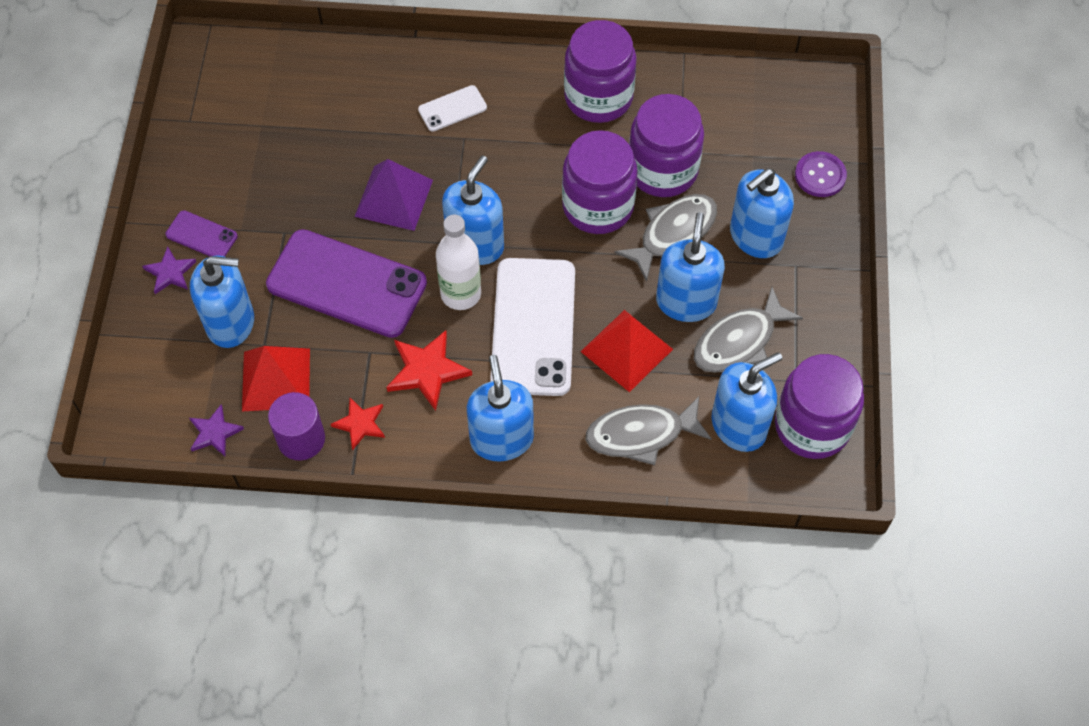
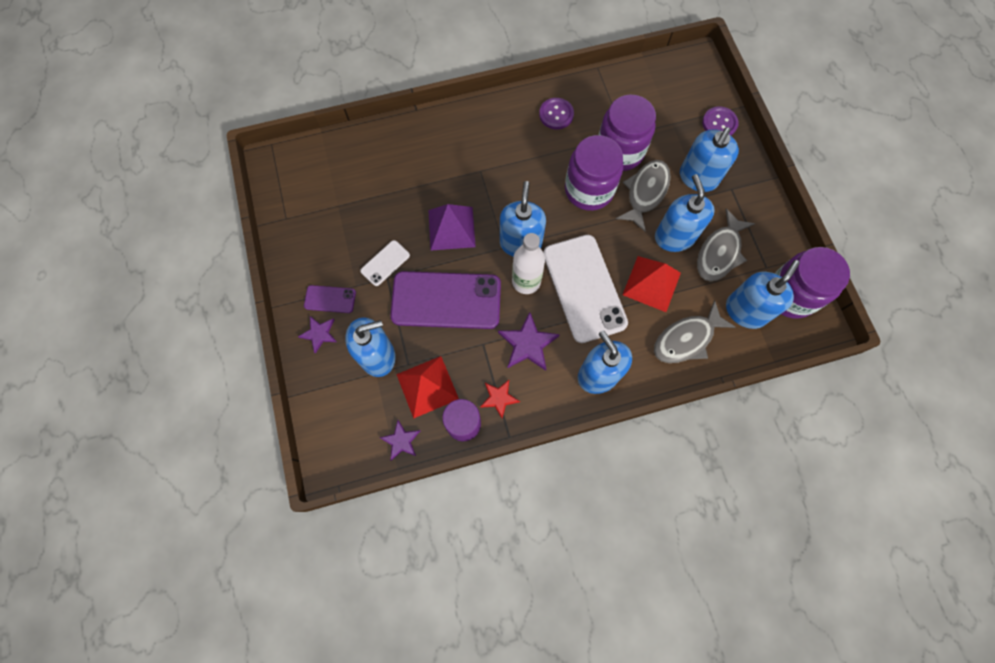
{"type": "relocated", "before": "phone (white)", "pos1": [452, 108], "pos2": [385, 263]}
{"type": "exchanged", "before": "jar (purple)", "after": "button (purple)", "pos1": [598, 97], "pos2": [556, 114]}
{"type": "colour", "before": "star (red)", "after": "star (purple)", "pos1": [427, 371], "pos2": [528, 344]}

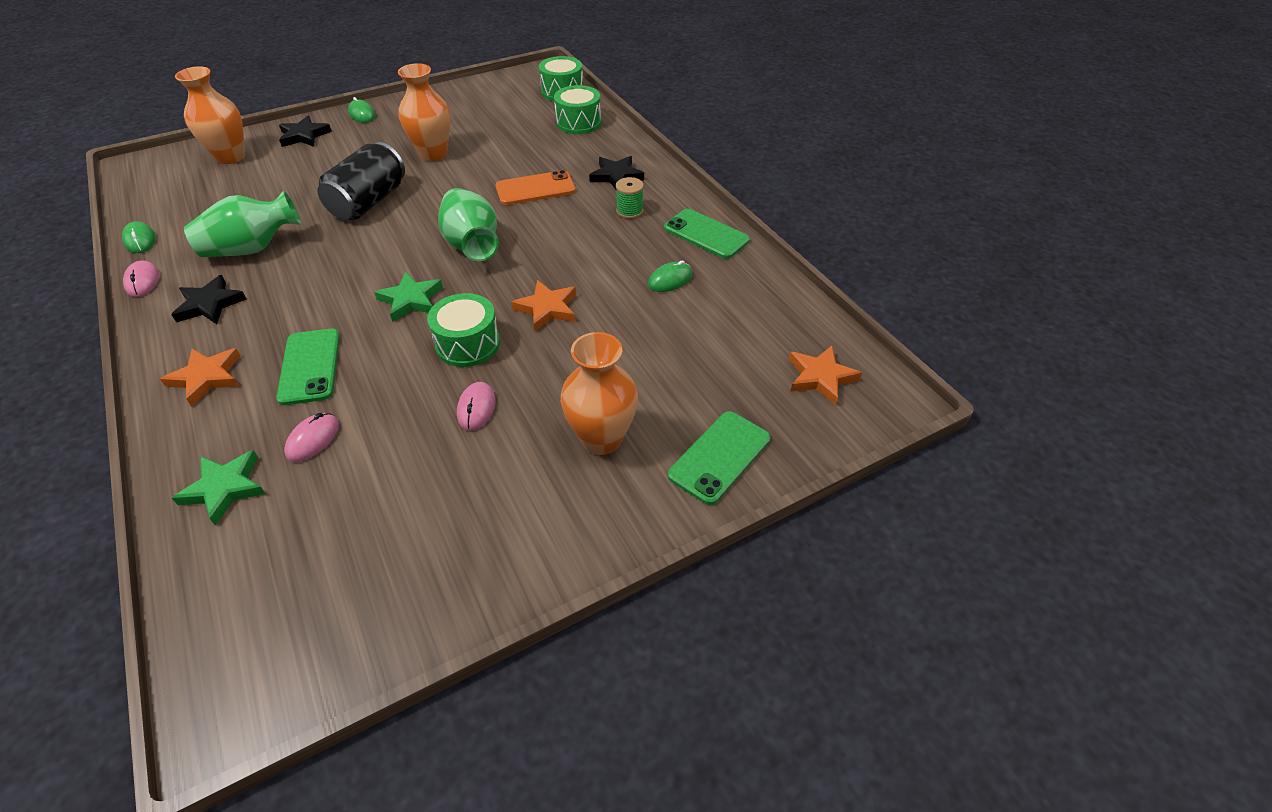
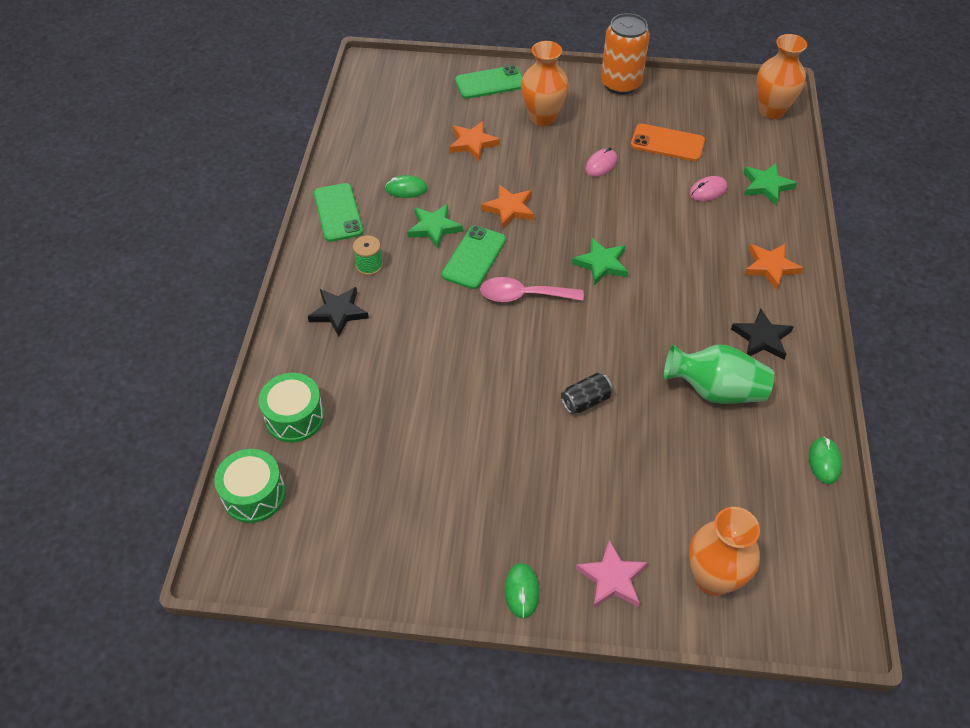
{"type": "missing", "before": "mouse (pink)", "pos1": [143, 281]}
{"type": "missing", "before": "drum (green)", "pos1": [468, 344]}
{"type": "appeared", "after": "star (green)", "pos2": [434, 228]}
{"type": "appeared", "after": "can (orange)", "pos2": [620, 84]}
{"type": "relocated", "before": "phone (green)", "pos1": [310, 366], "pos2": [474, 257]}
{"type": "relocated", "before": "vase (orange)", "pos1": [433, 153], "pos2": [771, 110]}
{"type": "relocated", "before": "phone (orange)", "pos1": [535, 189], "pos2": [667, 143]}
{"type": "relocated", "before": "star (orange)", "pos1": [820, 377], "pos2": [473, 143]}
{"type": "exchanged", "before": "vase (green)", "after": "spoon (pink)", "pos1": [472, 244], "pos2": [523, 296]}
{"type": "colour", "before": "star (black)", "after": "star (pink)", "pos1": [304, 135], "pos2": [612, 578]}
{"type": "size", "before": "can (black)", "pos1": [369, 202], "pos2": [585, 401], "scale": 0.52}

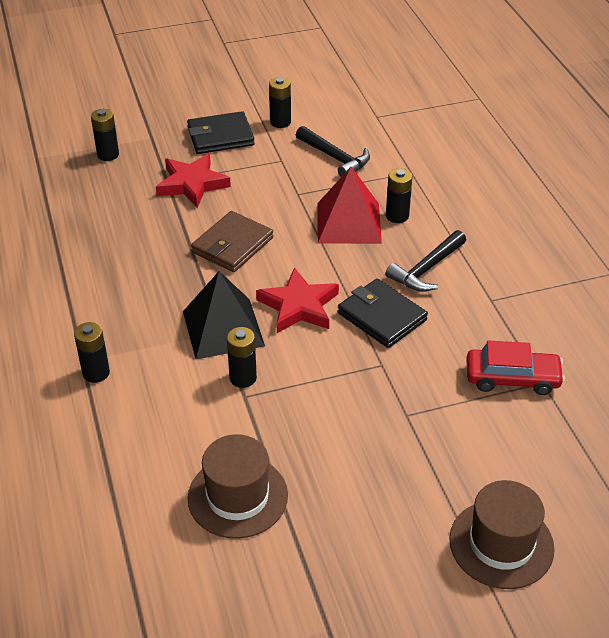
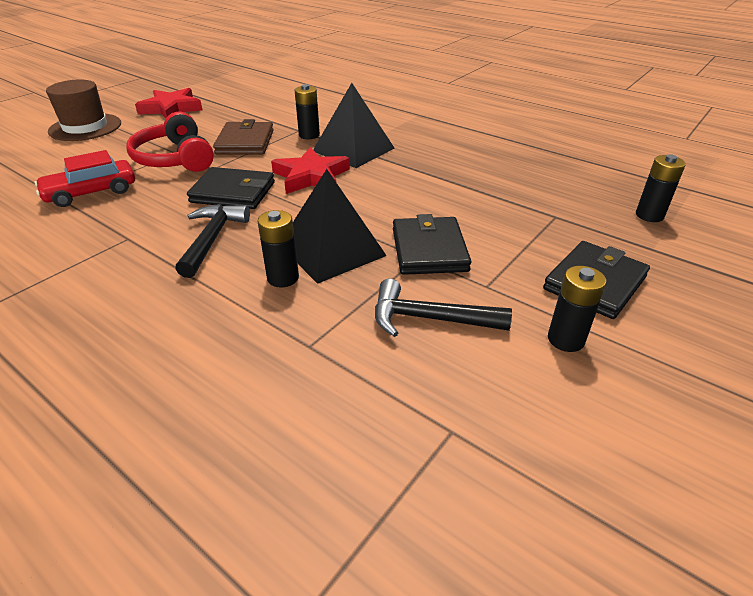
{"type": "missing", "before": "battery (black)", "pos1": [96, 373]}
{"type": "missing", "before": "hat (brown)", "pos1": [237, 496]}
{"type": "appeared", "after": "headphones (red)", "pos2": [175, 158]}
{"type": "appeared", "after": "wallet (black)", "pos2": [429, 250]}
{"type": "relocated", "before": "star (red)", "pos1": [192, 184], "pos2": [171, 108]}
{"type": "relocated", "before": "wallet (brown)", "pos1": [232, 245], "pos2": [245, 142]}
{"type": "colour", "before": "pyramid (red)", "after": "pyramid (black)", "pos1": [348, 223], "pos2": [331, 249]}

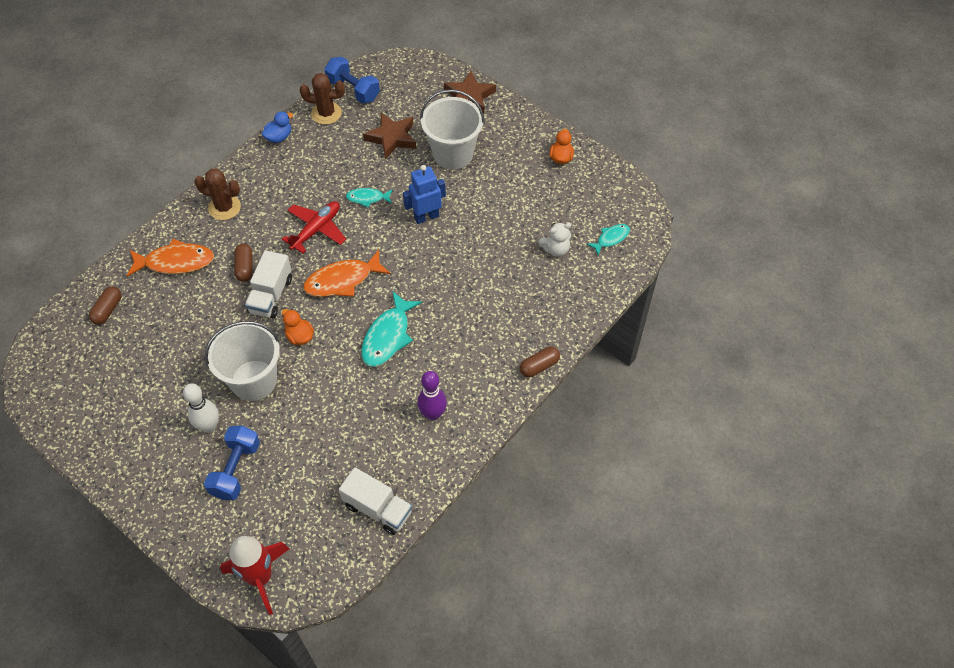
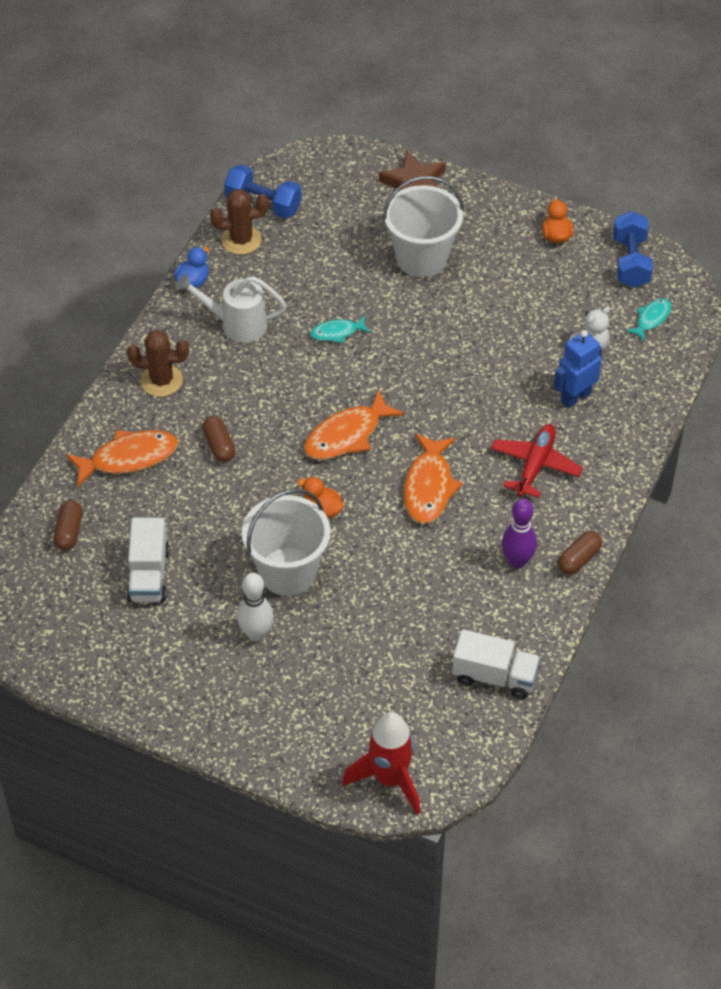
{"type": "missing", "before": "star (brown)", "pos1": [392, 138]}
{"type": "appeared", "after": "watering can (white)", "pos2": [236, 324]}
{"type": "relocated", "before": "dumbbell (blue)", "pos1": [236, 469], "pos2": [630, 262]}
{"type": "relocated", "before": "truck (white)", "pos1": [271, 295], "pos2": [149, 575]}
{"type": "relocated", "before": "plane (red)", "pos1": [316, 229], "pos2": [535, 465]}
{"type": "relocated", "before": "robot (blue)", "pos1": [426, 217], "pos2": [575, 397]}
{"type": "relocated", "before": "capsule (brown)", "pos1": [539, 366], "pos2": [579, 559]}
{"type": "colour", "before": "fish (turquoise)", "after": "fish (orange)", "pos1": [388, 336], "pos2": [429, 487]}

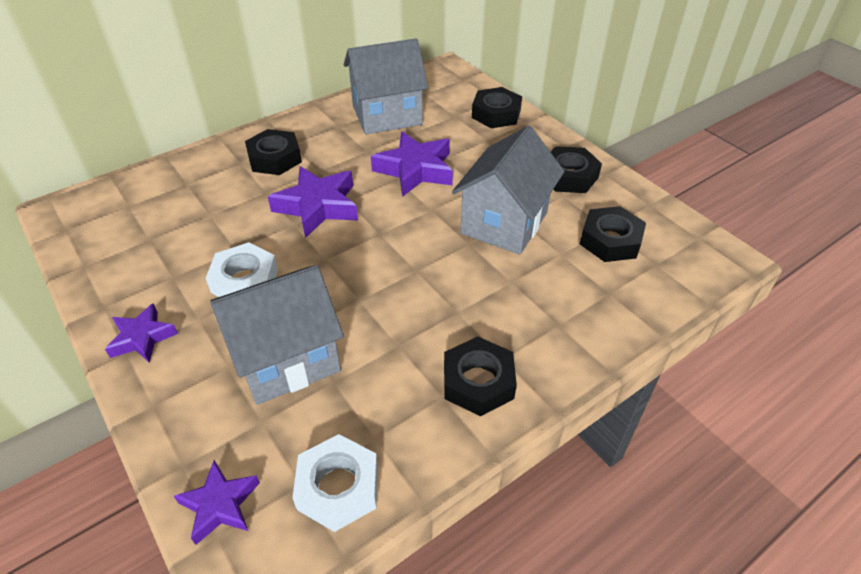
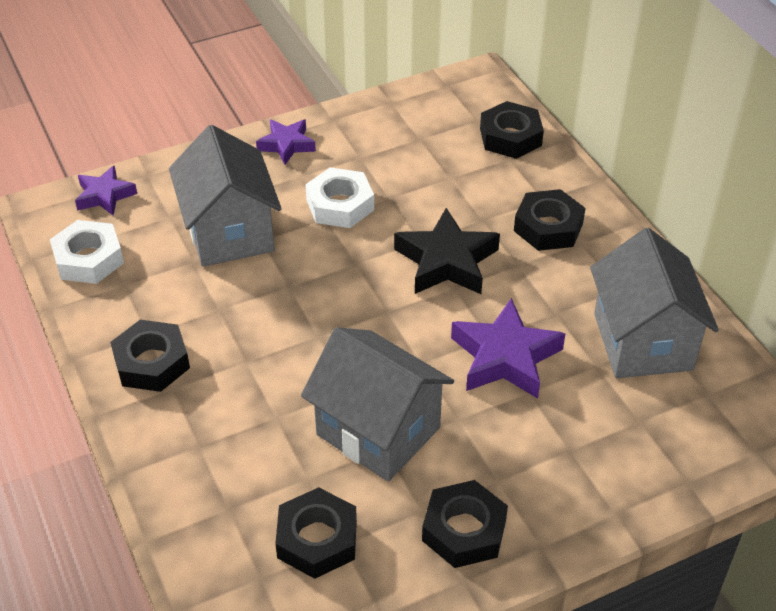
{"type": "relocated", "before": "nut (black)", "pos1": [496, 114], "pos2": [510, 137]}
{"type": "colour", "before": "star (purple)", "after": "star (black)", "pos1": [318, 206], "pos2": [446, 261]}

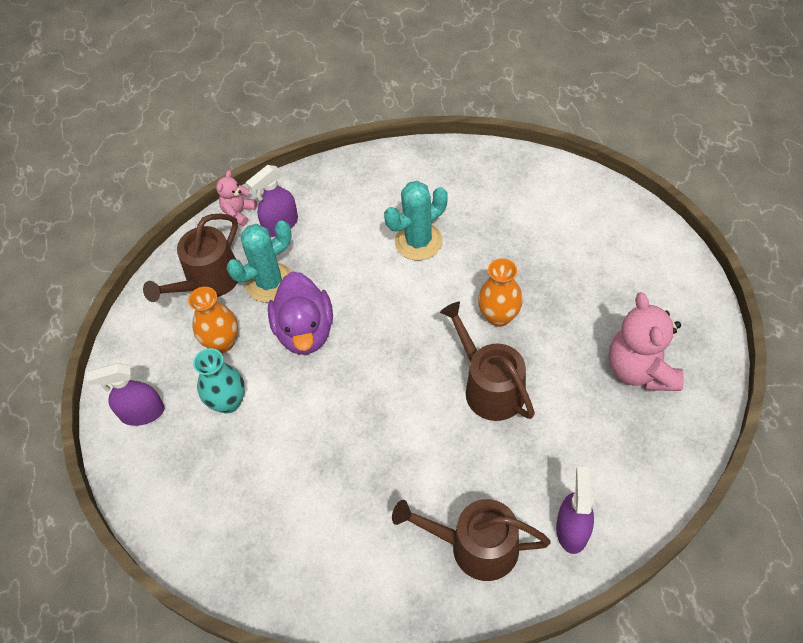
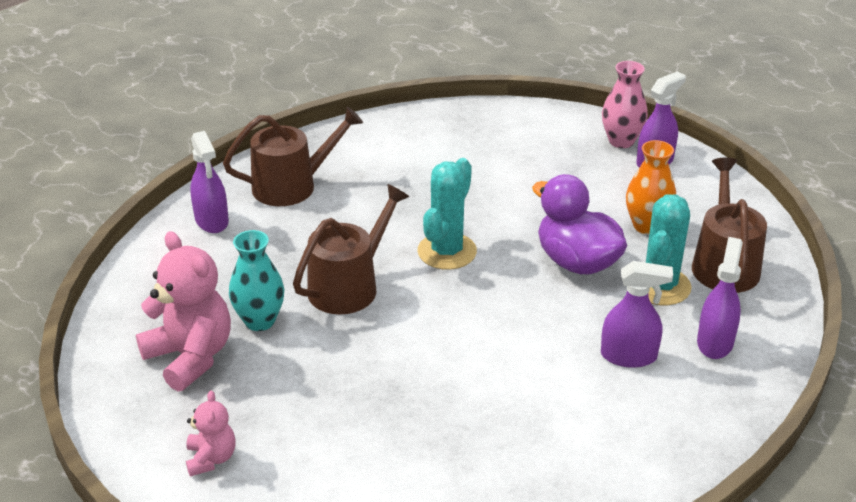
{"type": "missing", "before": "vase (orange)", "pos1": [499, 316]}
{"type": "appeared", "after": "spray bottle (purple)", "pos2": [629, 356]}
{"type": "appeared", "after": "vase (pink)", "pos2": [621, 141]}
{"type": "relocated", "before": "vase (turquoise)", "pos1": [228, 402], "pos2": [260, 321]}
{"type": "relocated", "before": "teddy bear (pink)", "pos1": [239, 212], "pos2": [211, 458]}
{"type": "relocated", "before": "cactus (turquoise)", "pos1": [418, 241], "pos2": [447, 251]}
{"type": "spun", "before": "watering can (brown)", "pos1": [489, 387], "pos2": [349, 286], "turn": -75}

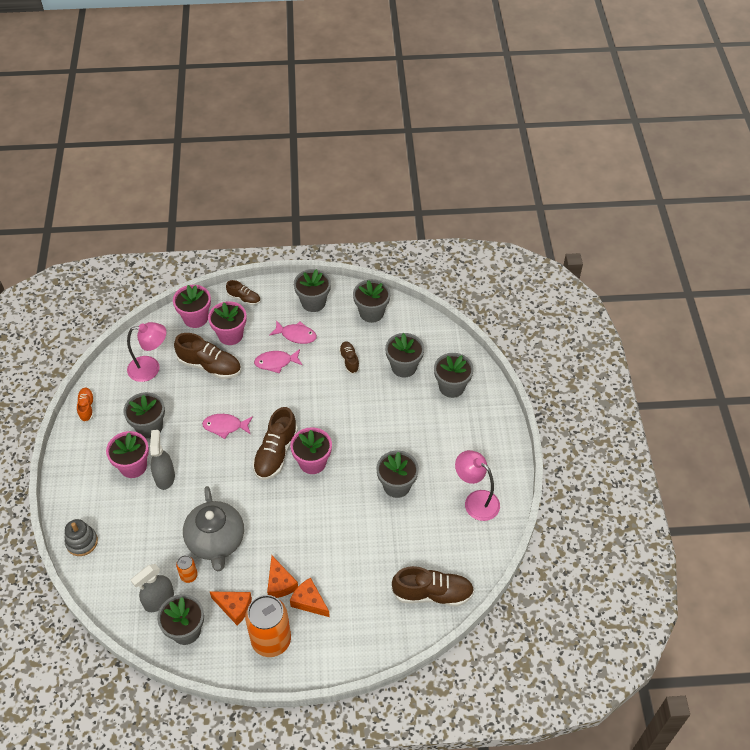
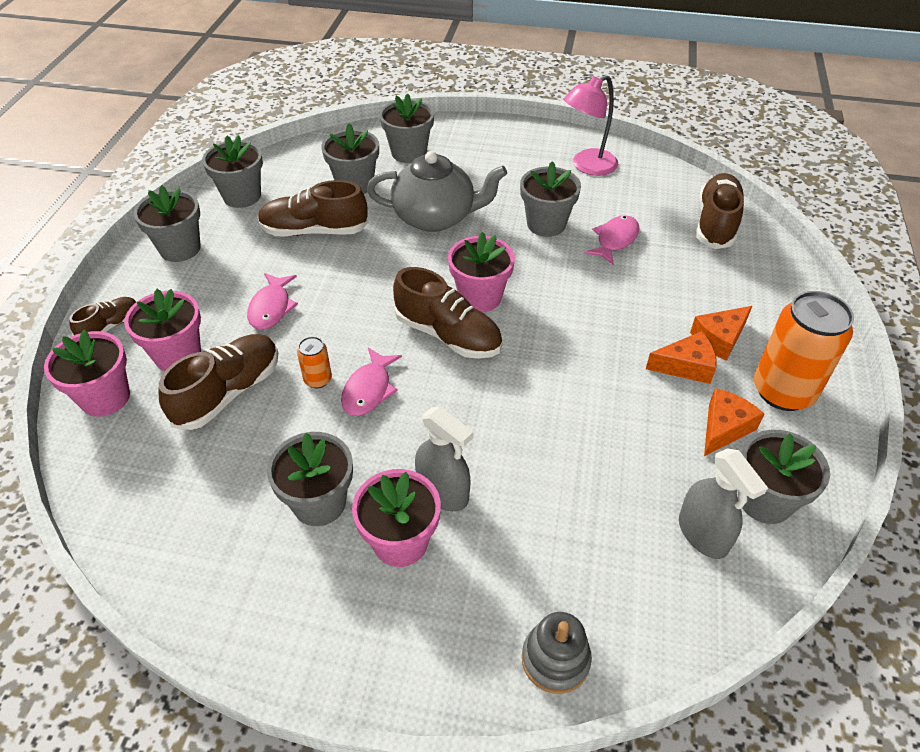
{"type": "missing", "before": "shoe (orange)", "pos1": [86, 408]}
{"type": "missing", "before": "lamp (pink)", "pos1": [151, 368]}
{"type": "relocated", "before": "can (orange)", "pos1": [189, 576], "pos2": [318, 379]}
{"type": "relocated", "before": "teapot (grey)", "pos1": [216, 541], "pos2": [435, 217]}
{"type": "relocated", "before": "fish (pink)", "pos1": [296, 335], "pos2": [615, 240]}
{"type": "spun", "before": "spray bottle (grey)", "pos1": [165, 477], "pos2": [443, 492], "turn": -150}
{"type": "size", "before": "shoe (brown)", "pos1": [349, 360], "pos2": [314, 231], "scale": 1.8}

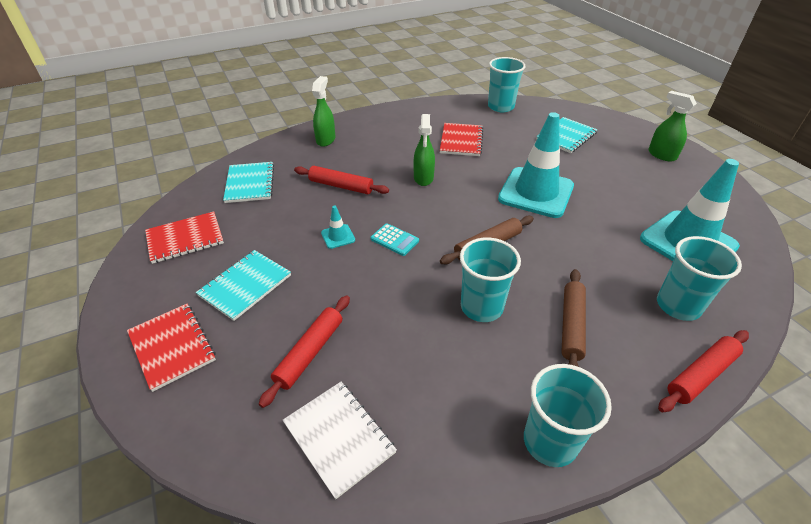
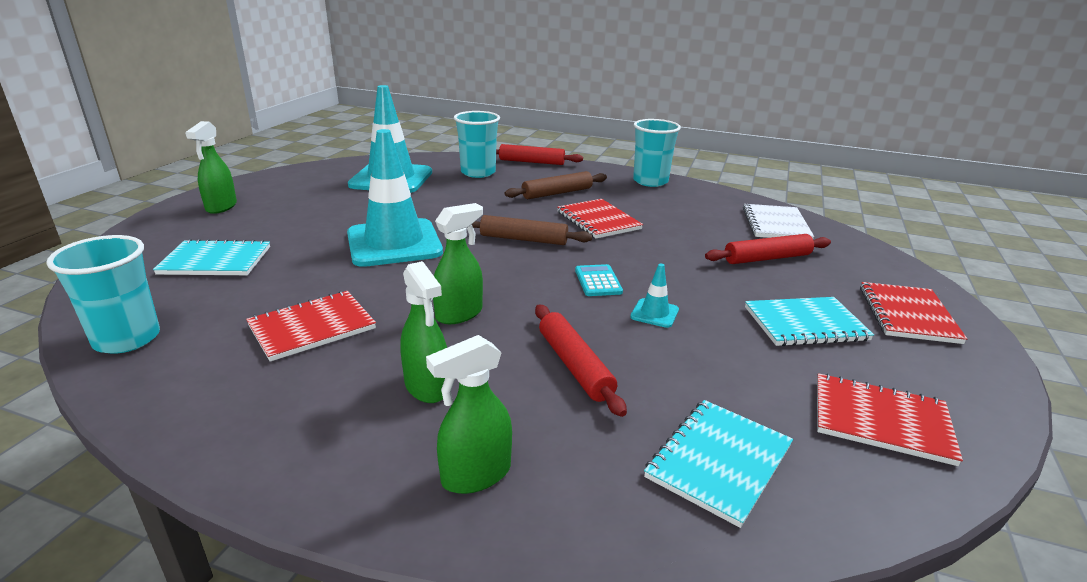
{"type": "appeared", "after": "spray bottle (green)", "pos2": [427, 387]}
{"type": "exchanged", "before": "cup (turquoise)", "after": "notebook (red)", "pos1": [481, 307], "pos2": [598, 220]}

